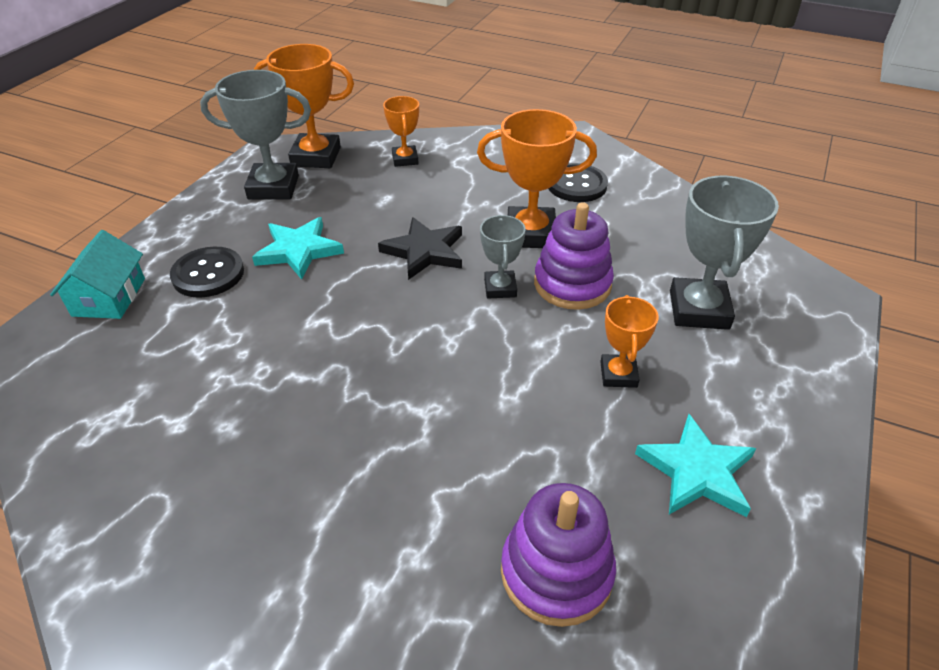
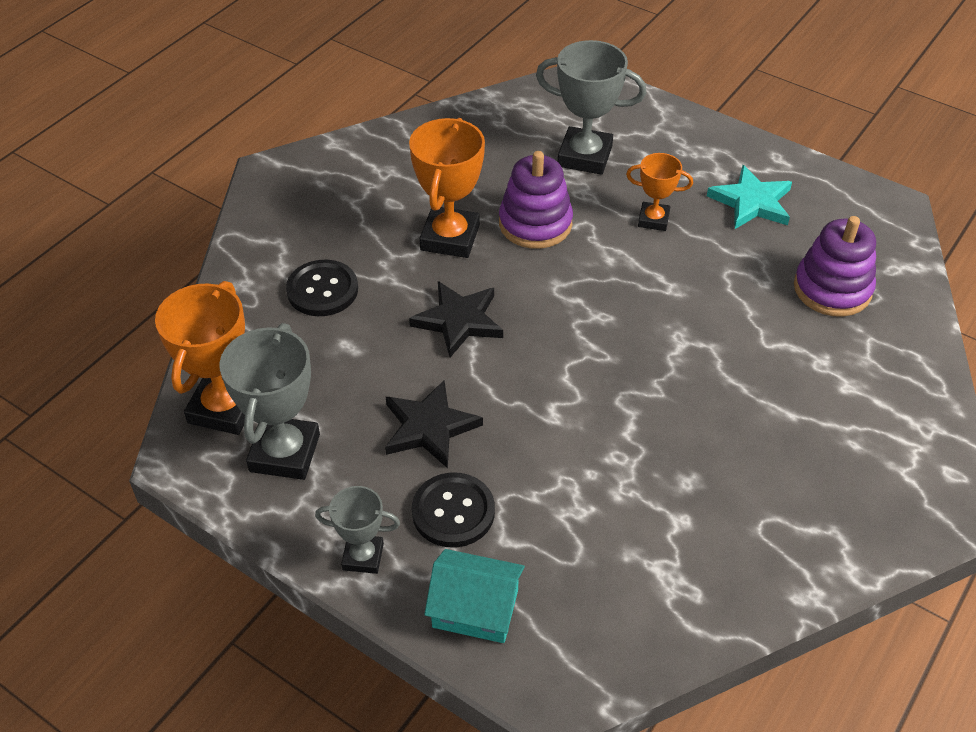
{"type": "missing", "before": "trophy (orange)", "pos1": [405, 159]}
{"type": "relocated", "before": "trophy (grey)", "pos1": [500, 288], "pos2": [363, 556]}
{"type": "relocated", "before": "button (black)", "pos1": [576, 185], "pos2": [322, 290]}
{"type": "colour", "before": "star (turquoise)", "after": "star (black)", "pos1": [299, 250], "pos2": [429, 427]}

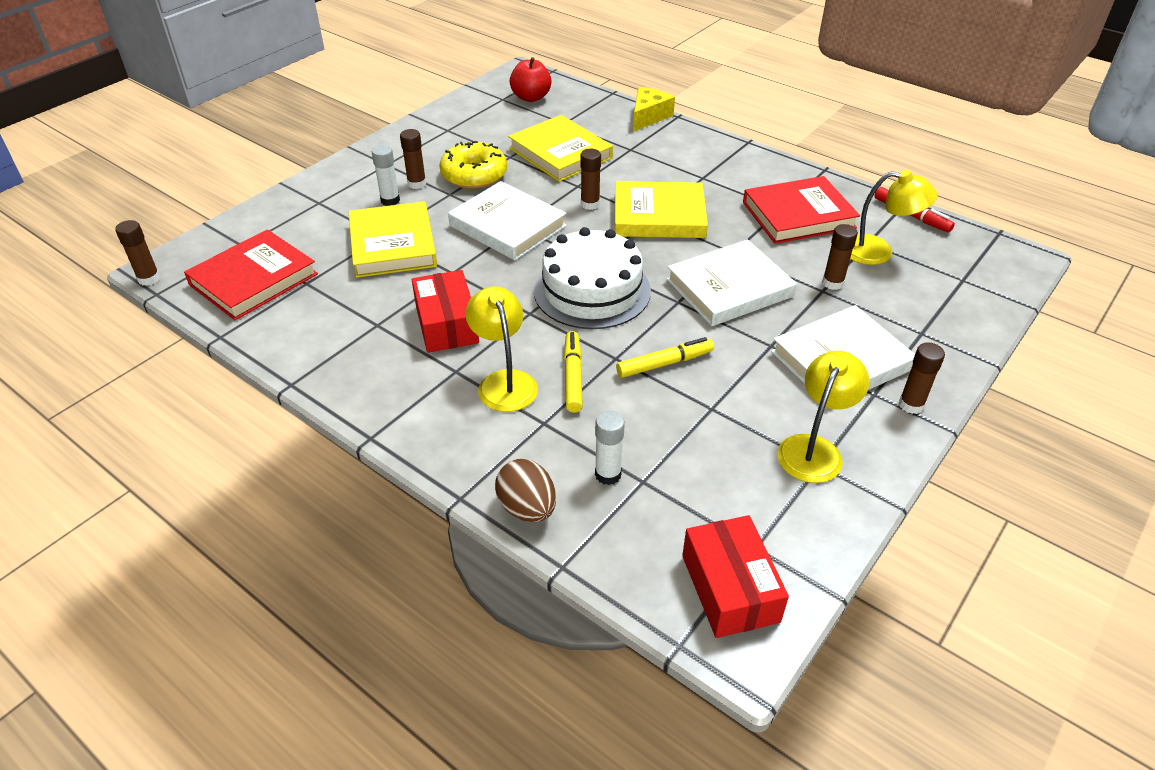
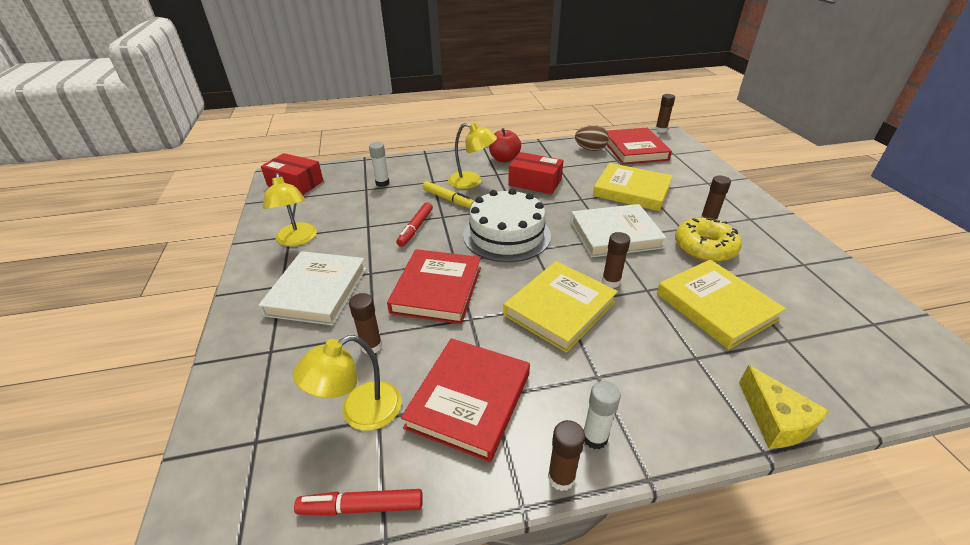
{"type": "relocated", "before": "glue stick (white)", "pos1": [390, 200], "pos2": [594, 437]}
{"type": "relocated", "before": "egg (brown)", "pos1": [527, 508], "pos2": [590, 149]}
{"type": "relocated", "before": "apple (red)", "pos1": [531, 97], "pos2": [504, 159]}
{"type": "relocated", "before": "glue stick (brown)", "pos1": [911, 405], "pos2": [561, 478]}
{"type": "colour", "before": "marker (yellow)", "after": "marker (red)", "pos1": [664, 363], "pos2": [416, 228]}
{"type": "colour", "before": "book (white)", "after": "book (red)", "pos1": [729, 288], "pos2": [437, 289]}
{"type": "spun", "before": "book (yellow)", "pos1": [560, 153], "pos2": [716, 306], "turn": 60}

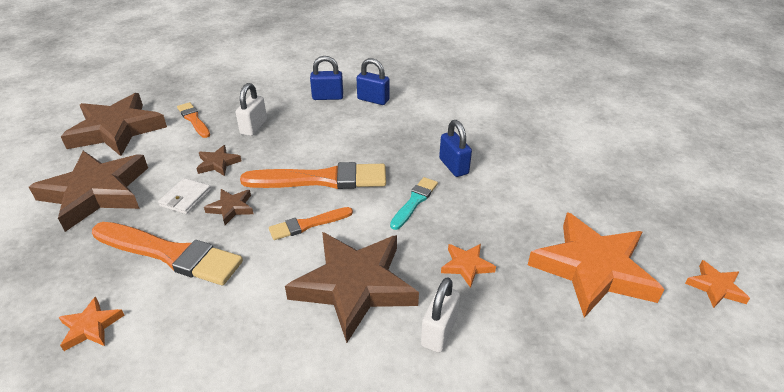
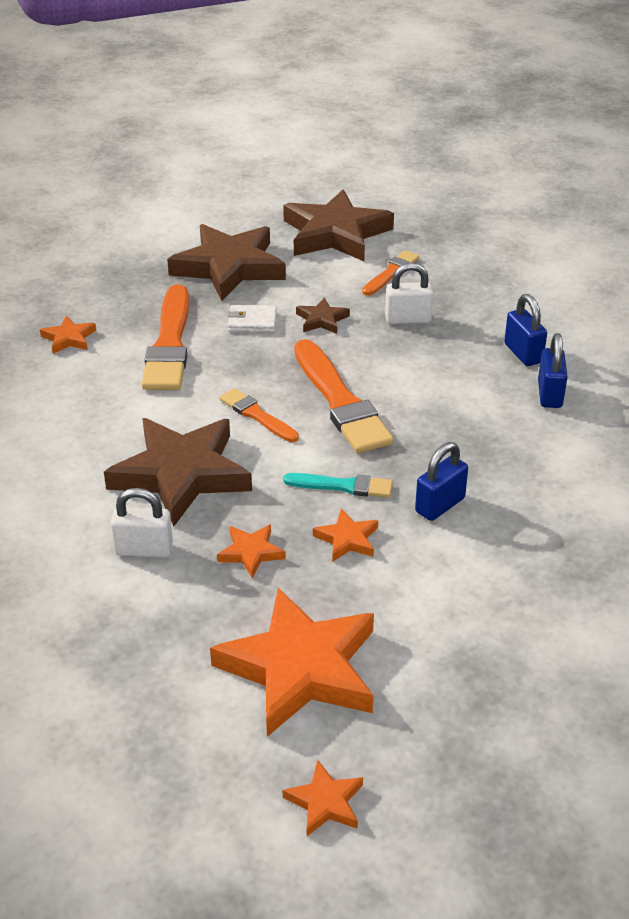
{"type": "missing", "before": "star (brown)", "pos1": [231, 208]}
{"type": "appeared", "after": "star (orange)", "pos2": [347, 539]}

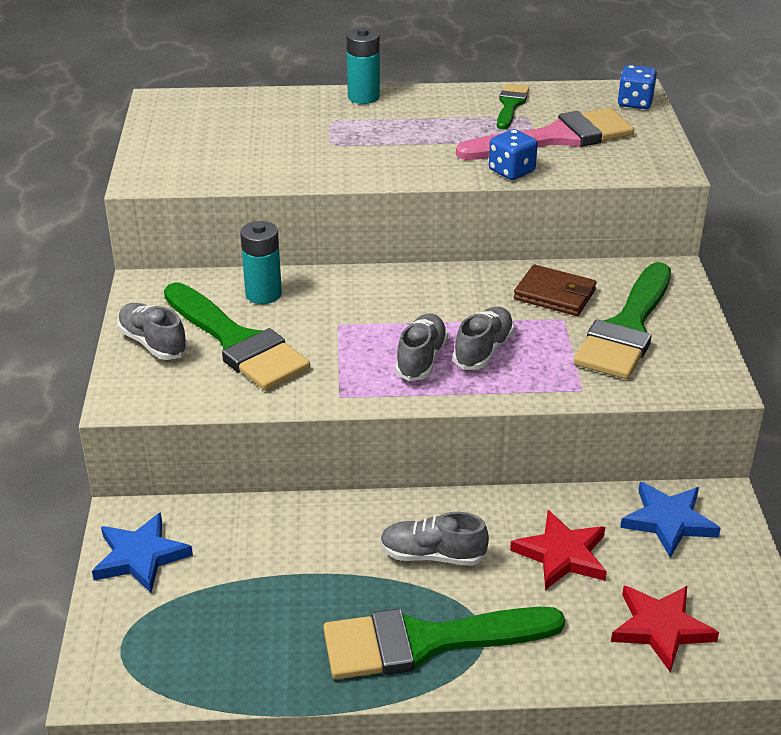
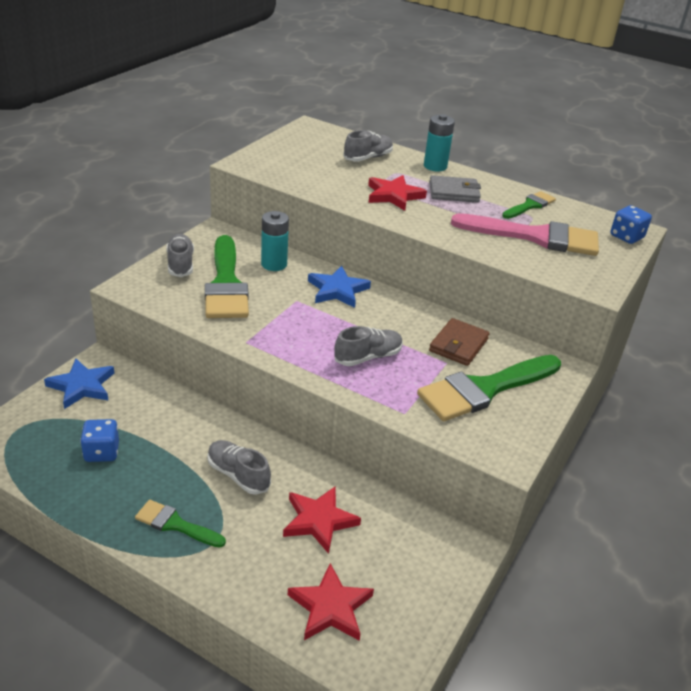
{"type": "appeared", "after": "star (red)", "pos2": [394, 195]}
{"type": "appeared", "after": "wallet (grey)", "pos2": [454, 192]}
{"type": "relocated", "before": "shoe (grey)", "pos1": [421, 359], "pos2": [368, 158]}
{"type": "relocated", "before": "dice (blue)", "pos1": [511, 171], "pos2": [102, 452]}
{"type": "relocated", "before": "star (blue)", "pos1": [668, 521], "pos2": [337, 290]}
{"type": "spun", "before": "wallet (brown)", "pos1": [554, 295], "pos2": [458, 345], "turn": 60}
{"type": "size", "before": "brush (green)", "pos1": [426, 641], "pos2": [175, 524], "scale": 0.52}

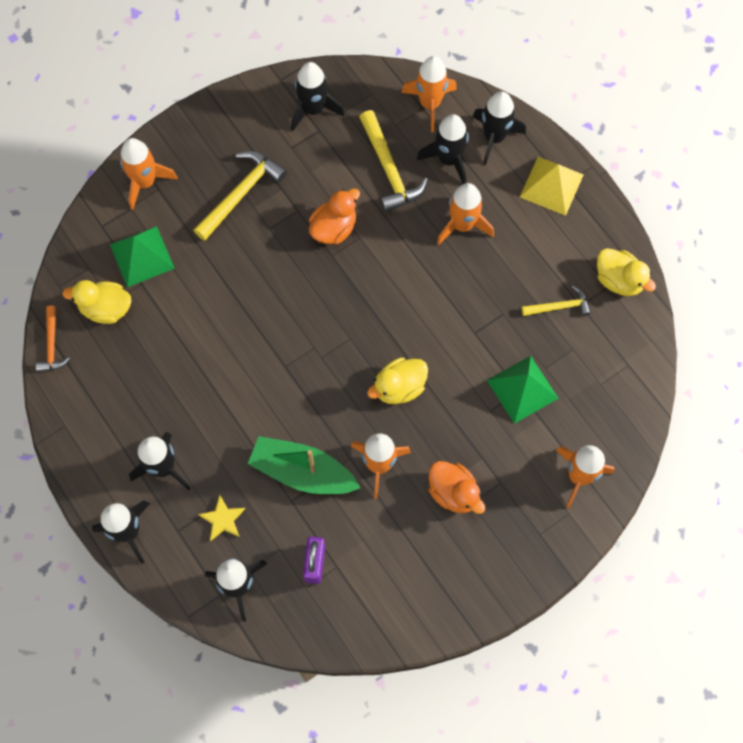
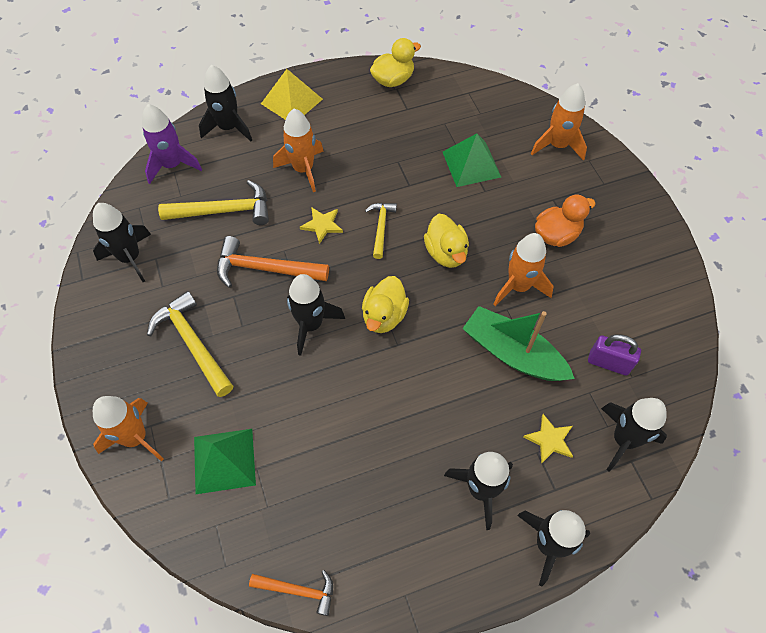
{"type": "appeared", "after": "star (yellow)", "pos2": [322, 225]}
{"type": "relocated", "before": "duck (yellow)", "pos1": [106, 308], "pos2": [384, 316]}
{"type": "relocated", "before": "rocket (black)", "pos1": [448, 159], "pos2": [311, 324]}
{"type": "relocated", "before": "hammer (yellow)", "pos1": [559, 306], "pos2": [381, 228]}
{"type": "exchanged", "before": "duck (orange)", "after": "hammer (orange)", "pos1": [334, 228], "pos2": [265, 269]}
{"type": "colour", "before": "rocket (orange)", "after": "rocket (purple)", "pos1": [430, 103], "pos2": [172, 165]}
{"type": "spun", "before": "boat (green)", "pos1": [302, 472], "pos2": [512, 353], "turn": 90}

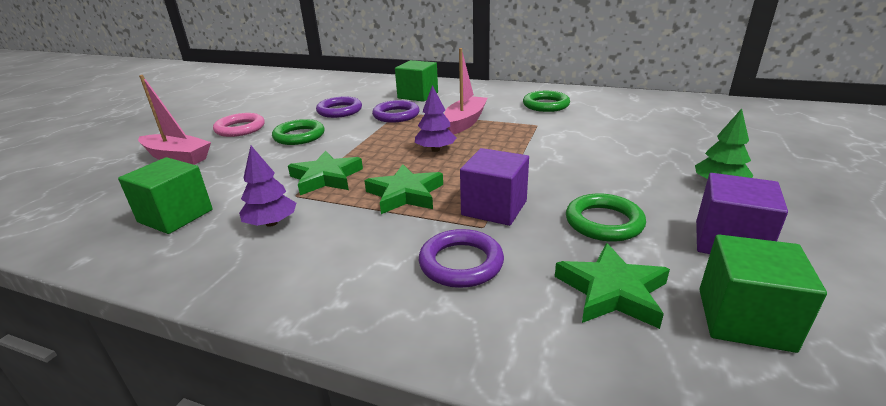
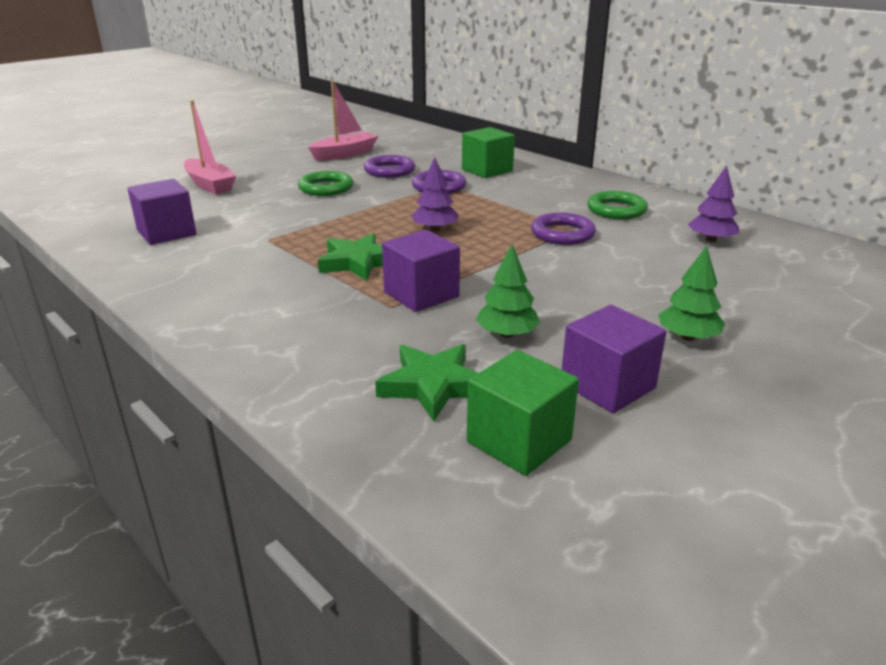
{"type": "missing", "before": "ring (pink)", "pos1": [240, 128]}
{"type": "missing", "before": "star (green)", "pos1": [326, 178]}
{"type": "relocated", "before": "tree (purple)", "pos1": [271, 223], "pos2": [711, 240]}
{"type": "relocated", "before": "ring (purple)", "pos1": [461, 263], "pos2": [562, 234]}
{"type": "relocated", "before": "boat (pink)", "pos1": [465, 122], "pos2": [345, 154]}
{"type": "exchanged", "before": "ring (green)", "after": "tree (green)", "pos1": [604, 222], "pos2": [507, 334]}
{"type": "colour", "before": "cube (green)", "after": "cube (purple)", "pos1": [175, 216], "pos2": [166, 233]}

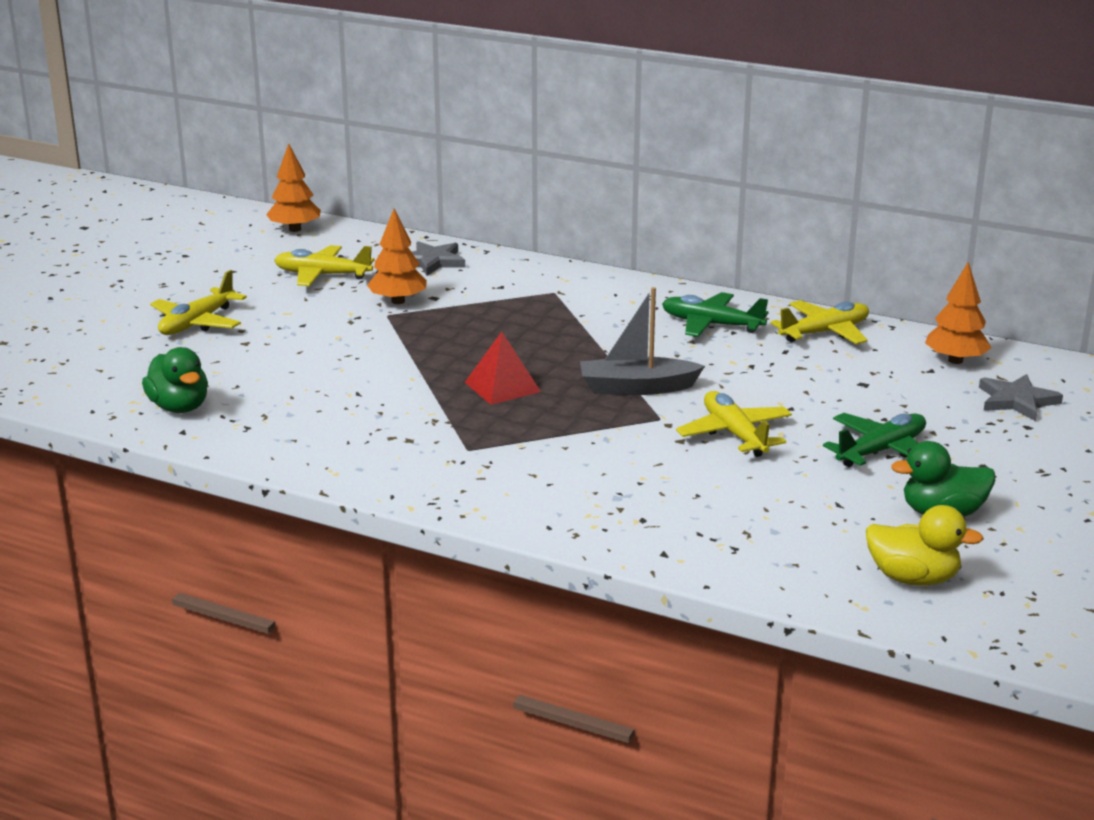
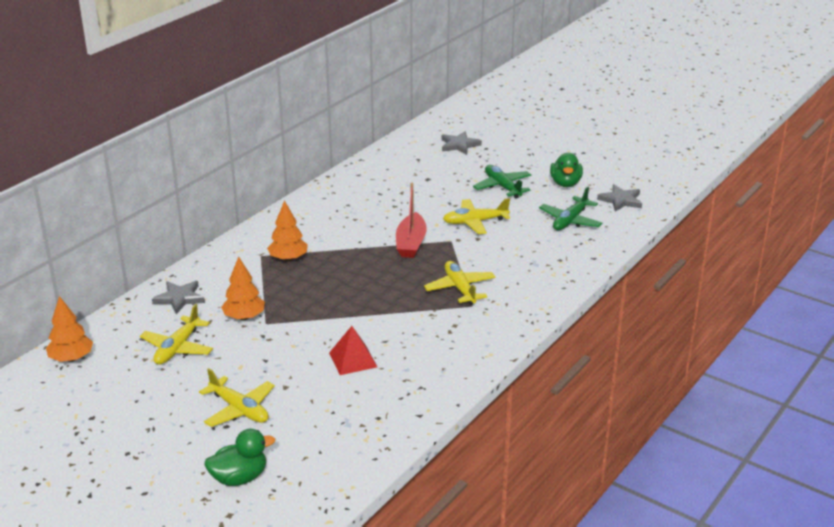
{"type": "relocated", "before": "duck (green)", "pos1": [179, 407], "pos2": [239, 478]}
{"type": "relocated", "before": "pyramid (red)", "pos1": [502, 387], "pos2": [353, 360]}
{"type": "relocated", "before": "plane (green)", "pos1": [711, 325], "pos2": [570, 221]}
{"type": "relocated", "before": "plane (yellow)", "pos1": [825, 332], "pos2": [460, 288]}
{"type": "relocated", "before": "tree (orange)", "pos1": [955, 360], "pos2": [288, 258]}
{"type": "exchanged", "before": "duck (yellow)", "after": "star (grey)", "pos1": [913, 578], "pos2": [621, 200]}
{"type": "colour", "before": "boat (grey)", "after": "boat (red)", "pos1": [637, 388], "pos2": [411, 243]}

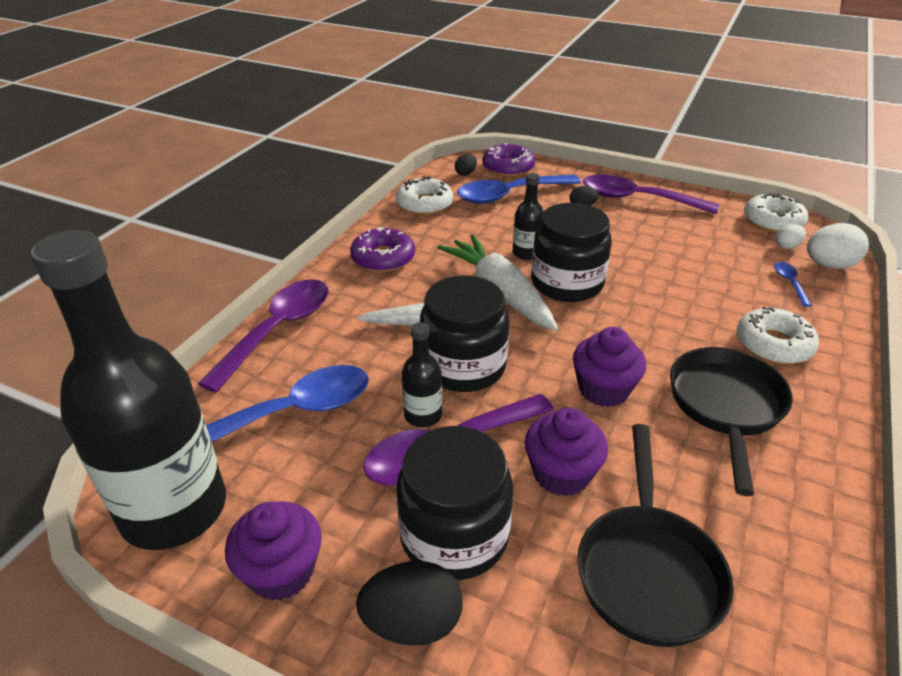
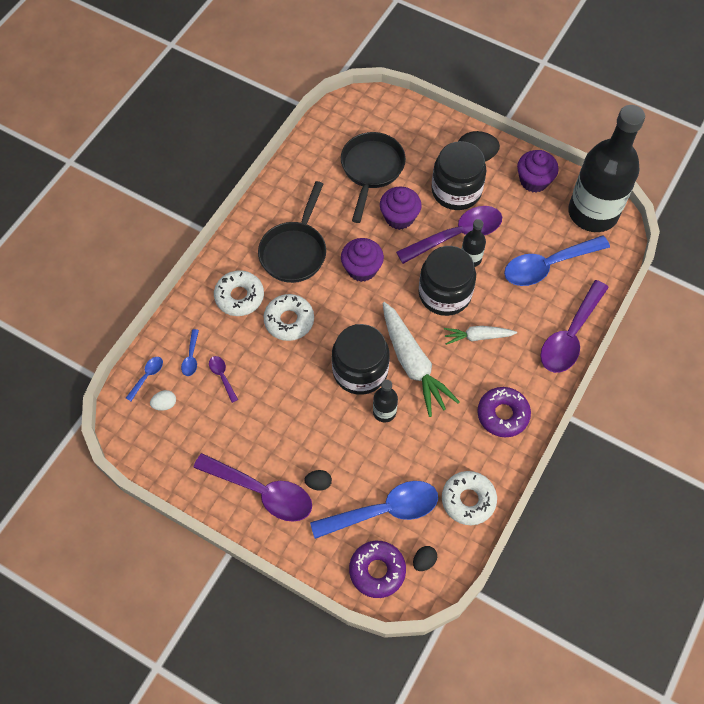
{"type": "appeared", "after": "spoon (purple)", "pos2": [222, 376]}
{"type": "relocated", "before": "donut (white)", "pos1": [773, 221], "pos2": [289, 320]}
{"type": "exchanged", "before": "egg (white)", "after": "spoon (blue)", "pos1": [829, 265], "pos2": [147, 376]}

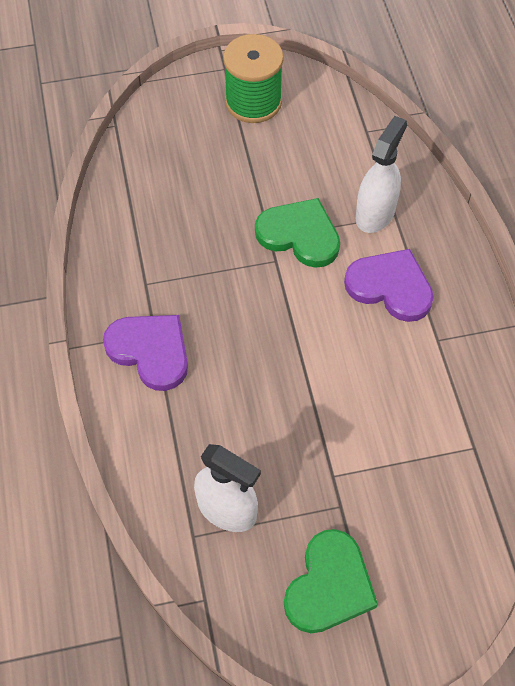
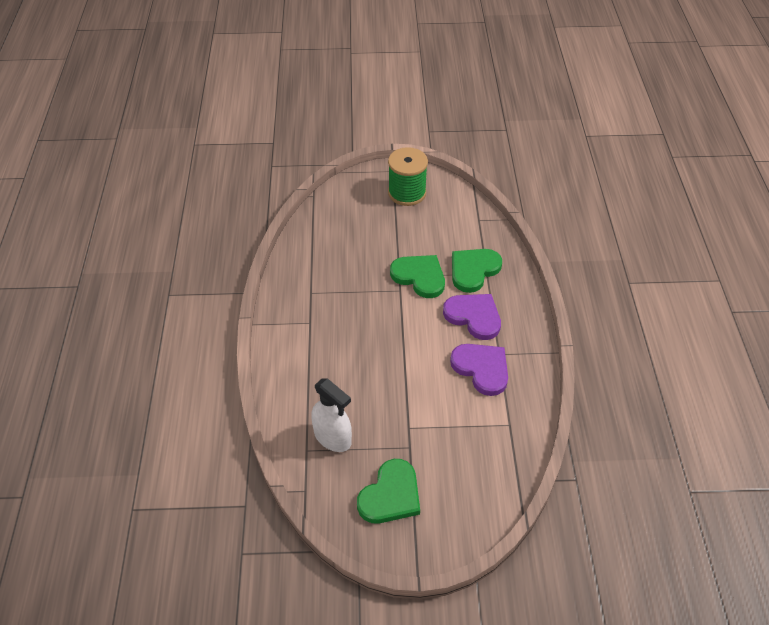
{"type": "relocated", "before": "heart (purple)", "pos1": [150, 351], "pos2": [481, 369]}
{"type": "exchanged", "before": "spray bottle (white)", "after": "heart (green)", "pos1": [375, 213], "pos2": [473, 270]}

